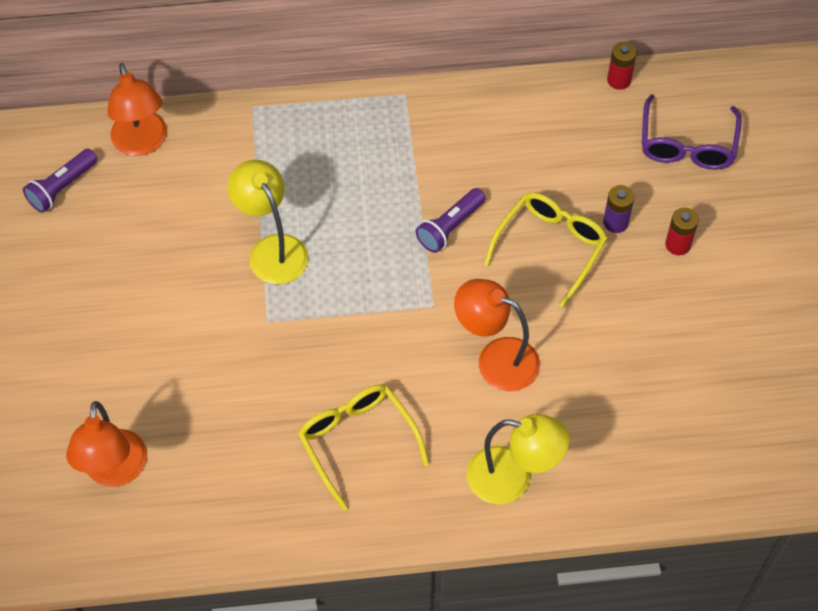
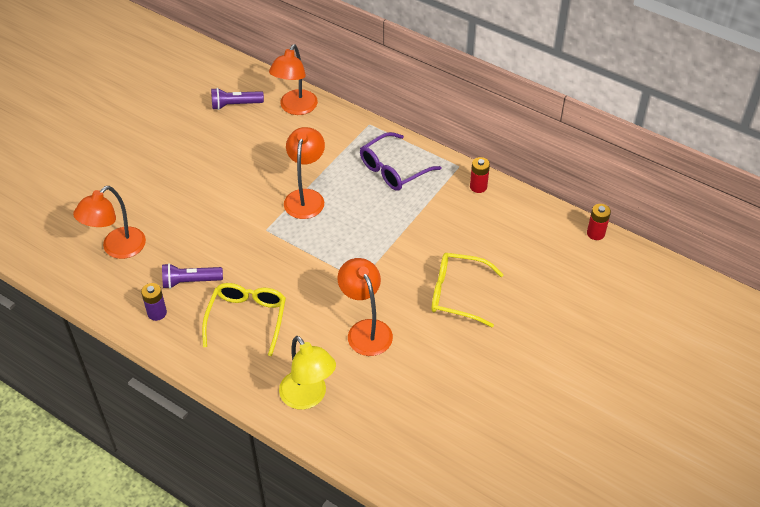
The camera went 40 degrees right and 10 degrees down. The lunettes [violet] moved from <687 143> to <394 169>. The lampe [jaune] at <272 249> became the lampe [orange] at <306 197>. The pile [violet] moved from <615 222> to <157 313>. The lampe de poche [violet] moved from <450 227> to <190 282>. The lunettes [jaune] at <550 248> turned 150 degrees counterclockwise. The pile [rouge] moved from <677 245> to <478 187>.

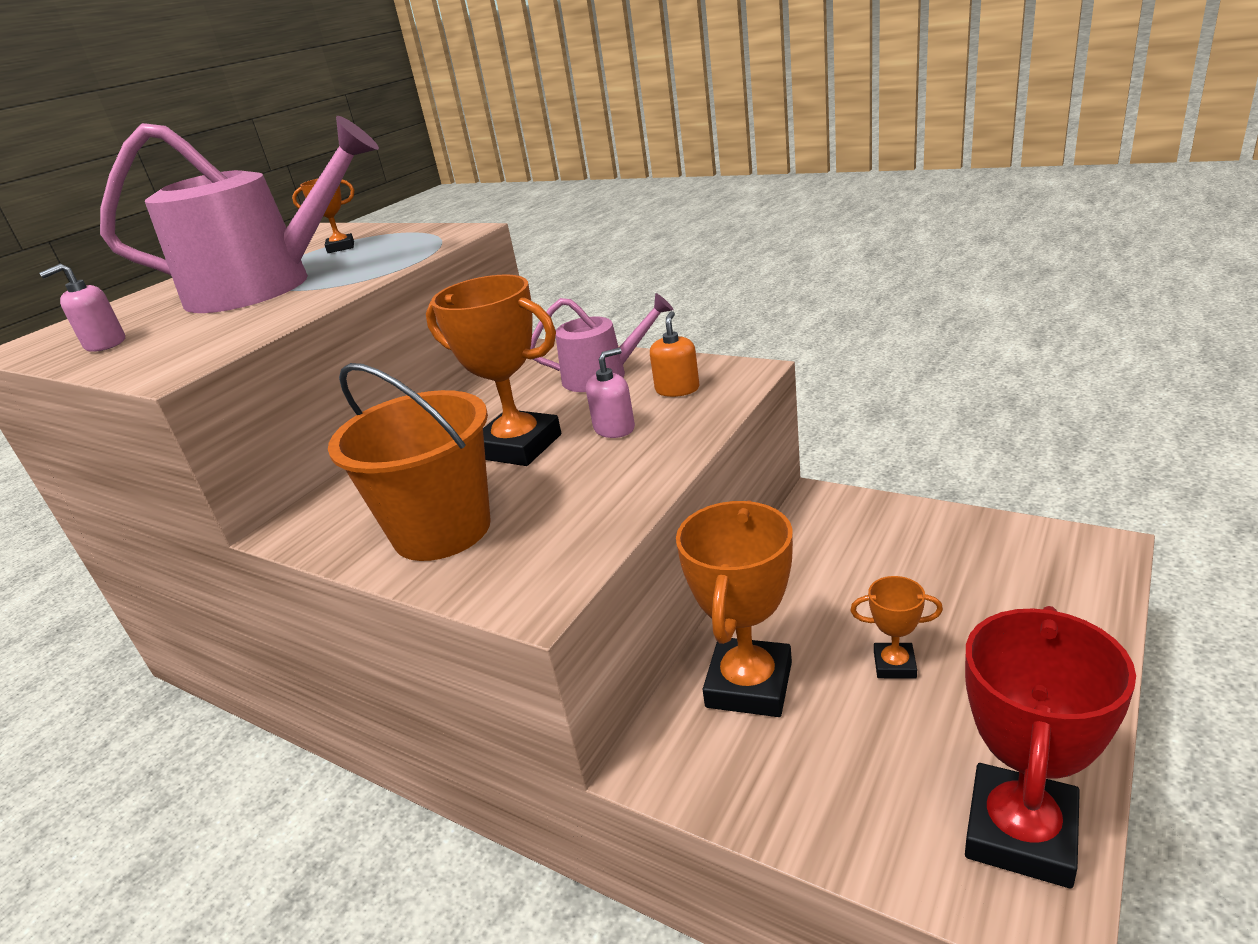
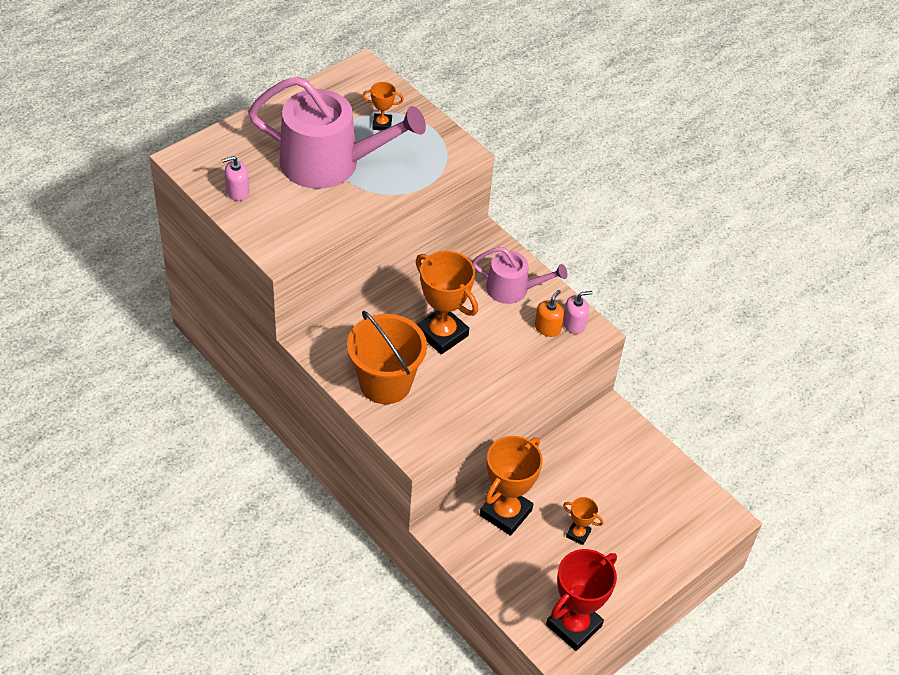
The camera went 10 degrees right and 20 degrees up. The distributeur de savon [rose] moved from <614 428> to <574 324>.

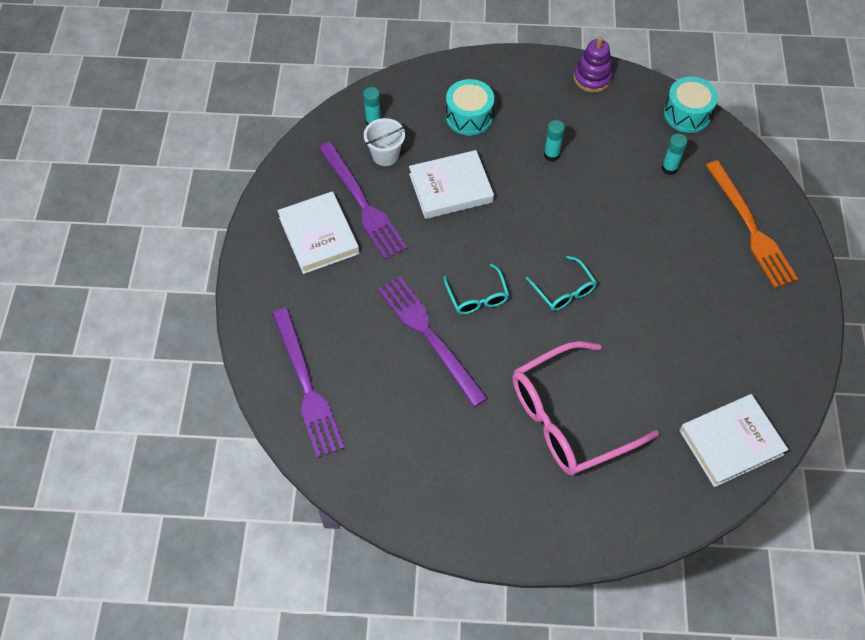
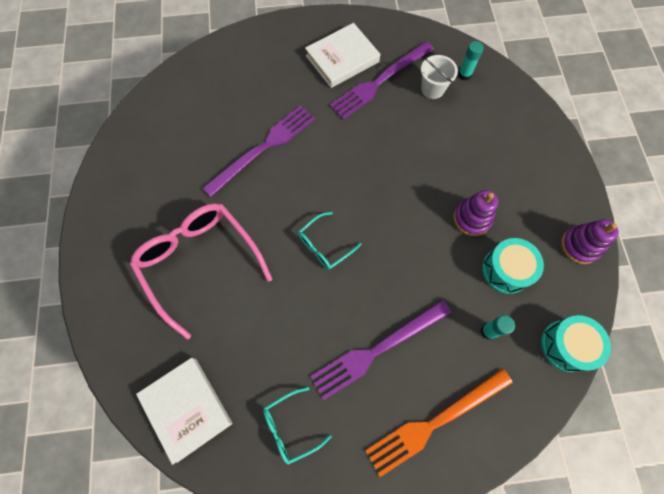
The camera went 80 degrees right and 10 degrees up. The tambour [turquoise] moved from <469 116> to <506 270>. The bâton de colle [turquoise] at <551 155> was replaced by the jouet à empiler [violet] at <472 218>. The livre [blanc] at <450 188> disappeared. The lunettes [turquoise] moved from <477 297> to <290 427>. The fourchette [violet] moved from <307 386> to <377 349>.

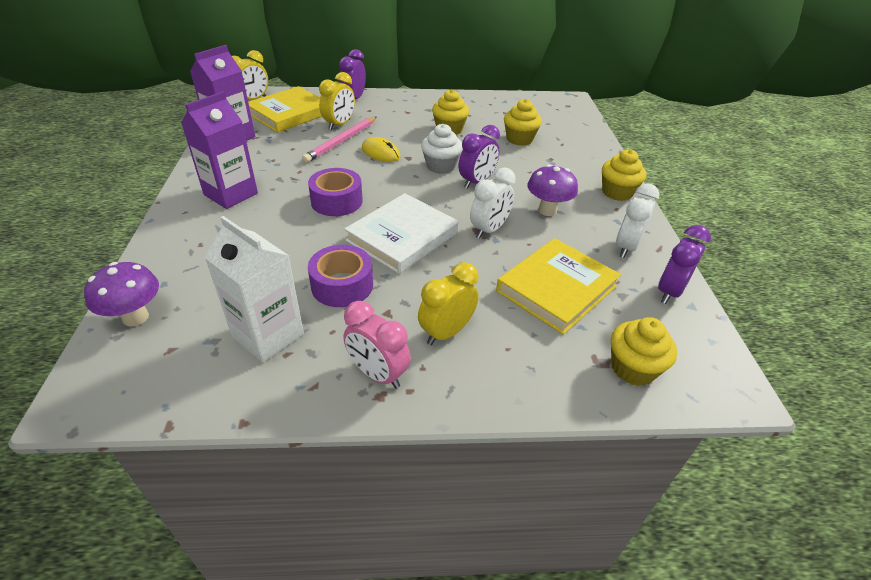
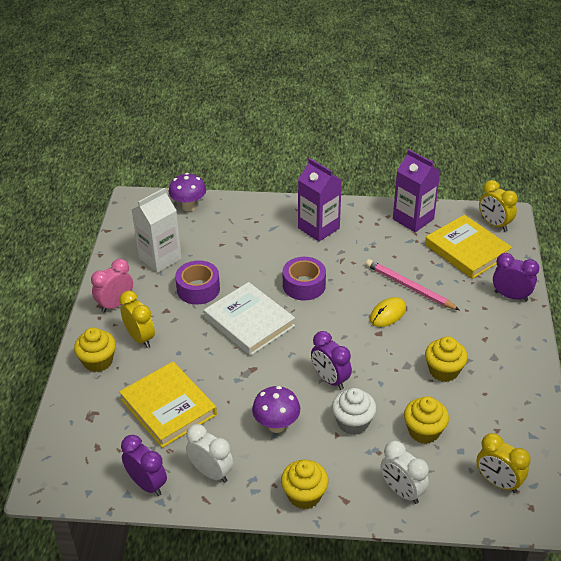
The camera went 100 degrees right and 0 degrees up. The réveil [jaune] moved from <339 125> to <498 482>. The muffin [blanc] moved from <441 166> to <353 422>. The réveil [blanc] moved from <489 230> to <402 491>. The muffin [jaune] moved from <633 368> to <98 361>.

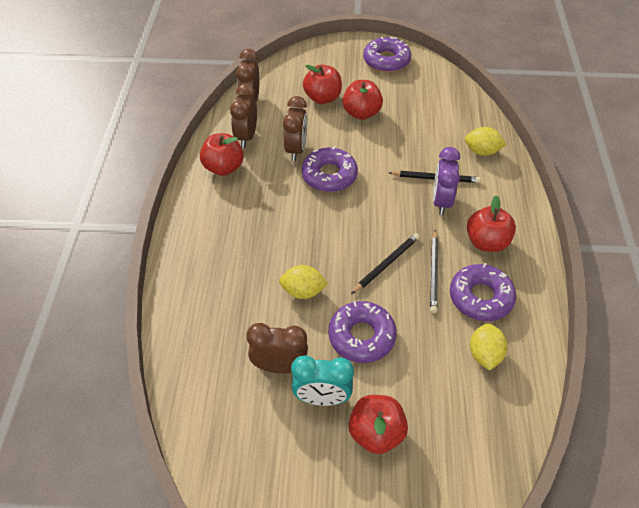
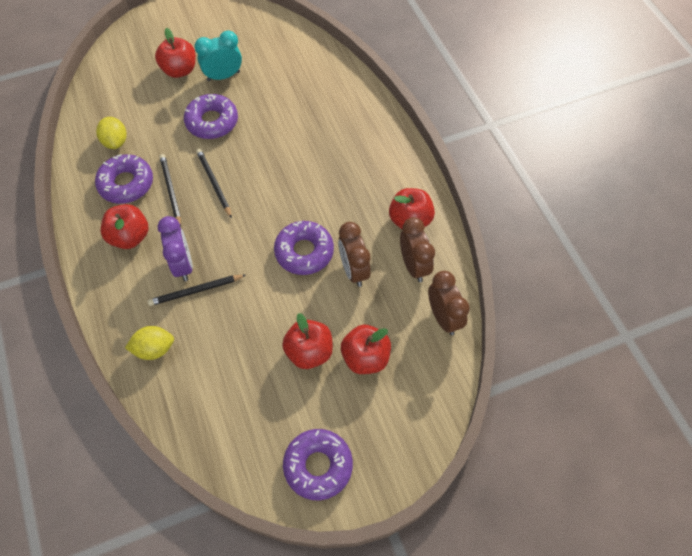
The camera went 155 degrees right and 10 degrees up. The crayon [noir] at <386 264> turned 135 degrees clockwise. The citron [jaune] at <303 291> disappeared. The réveil [marron] at <279 366> disappeared.

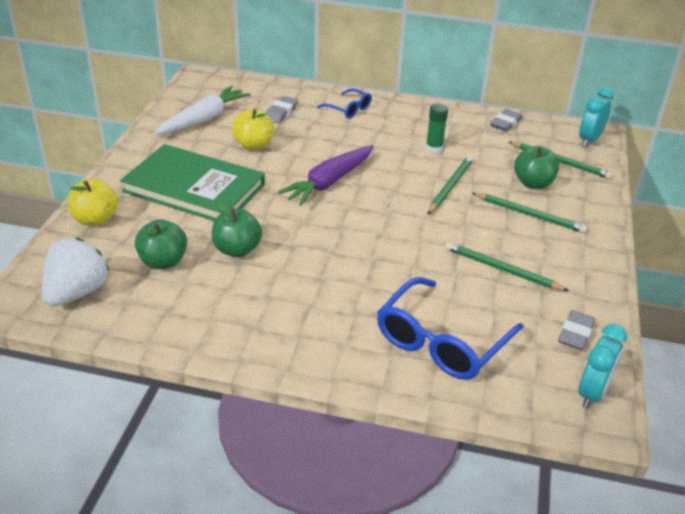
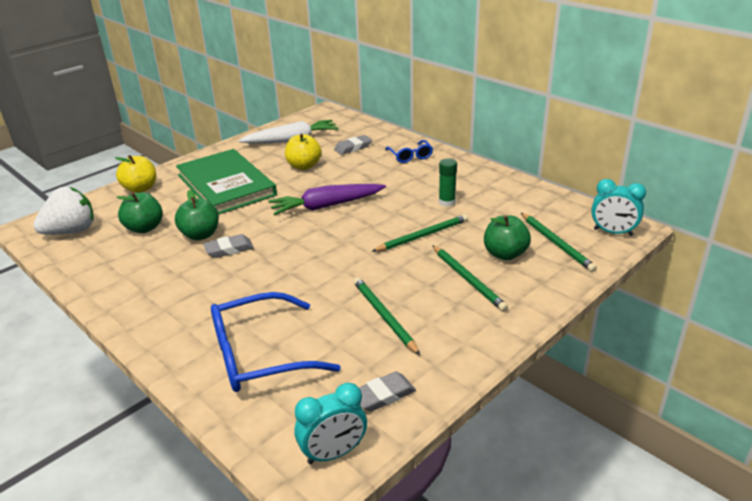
The camera went 35 degrees right and 5 degrees down. The réveil [turquoise] at <589 140> turned 135 degrees counterclockwise. The gomme [gris] moved from <505 123> to <229 249>.

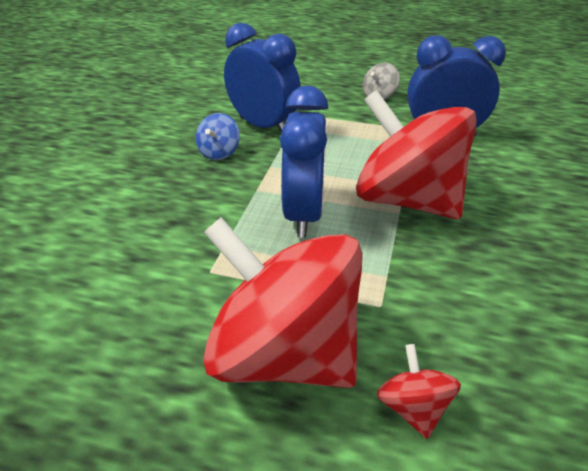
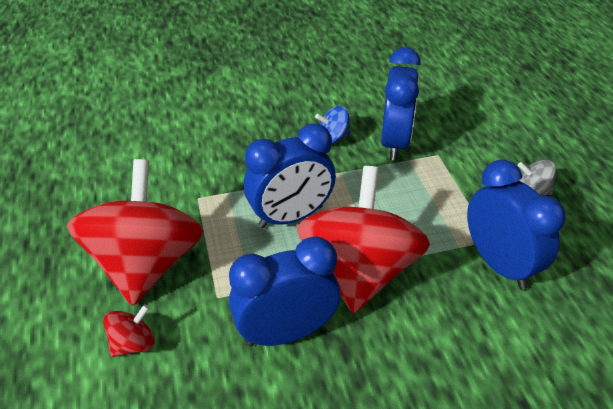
The camera went 60 degrees right and 5 degrees up. The réveil [bleu] at <286 332> appeared.

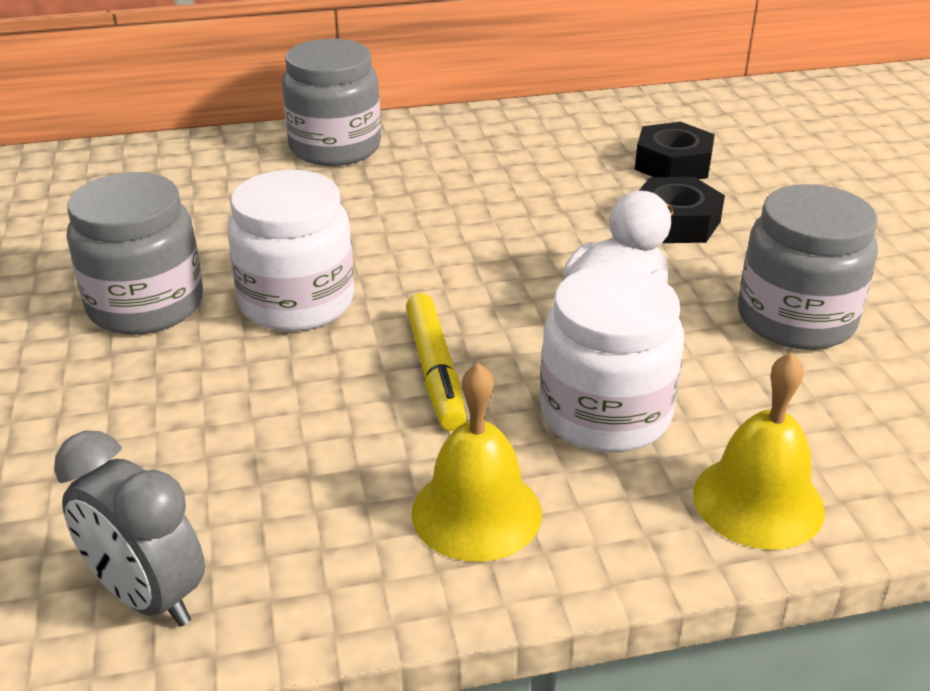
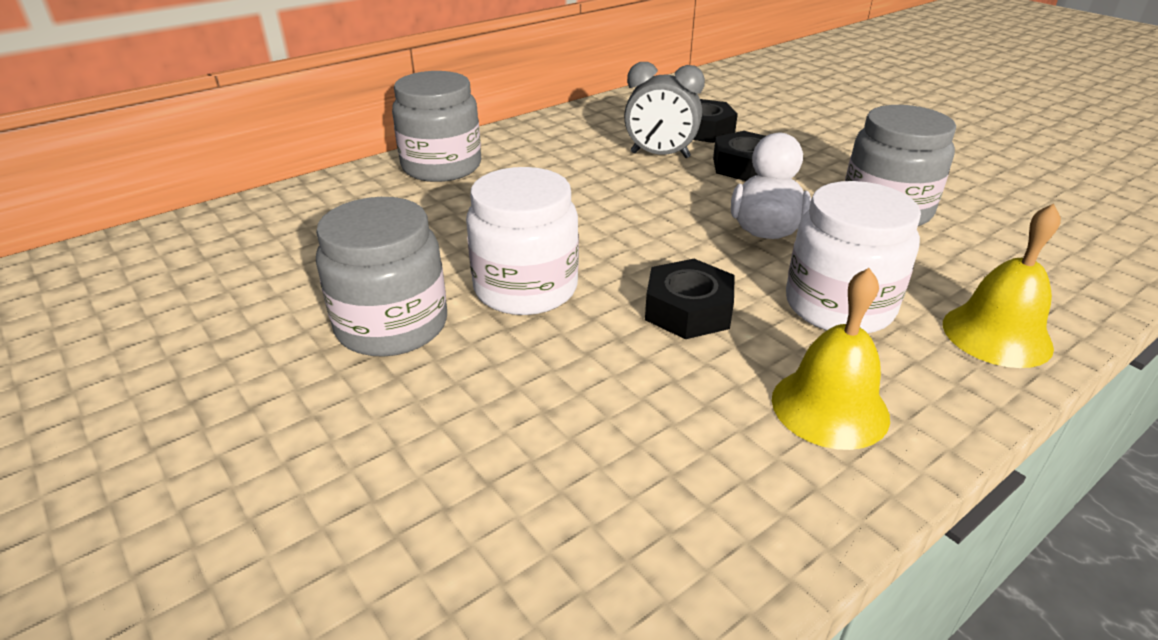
The camera went 25 degrees left and 0 degrees up. The feutre [jaune] at <435 370> was replaced by the écrou [noir] at <688 310>. The réveil [gris] moved from <148 596> to <660 155>.

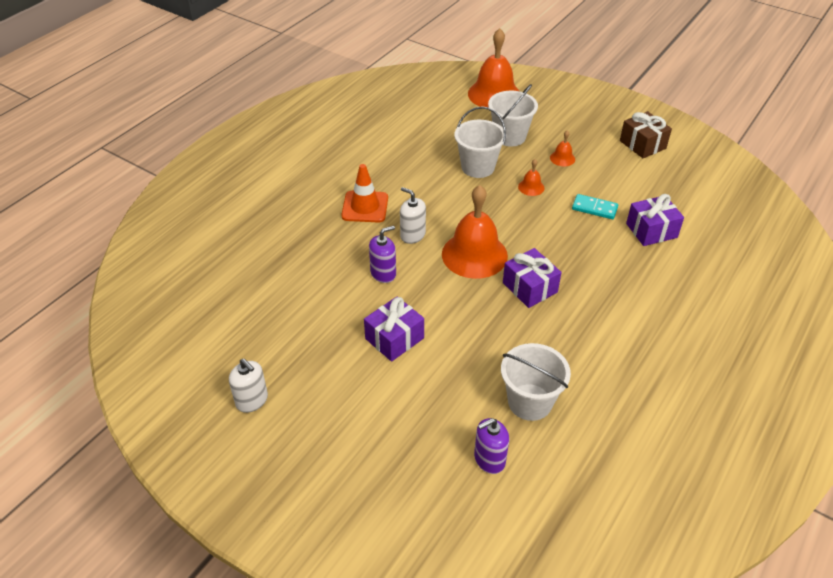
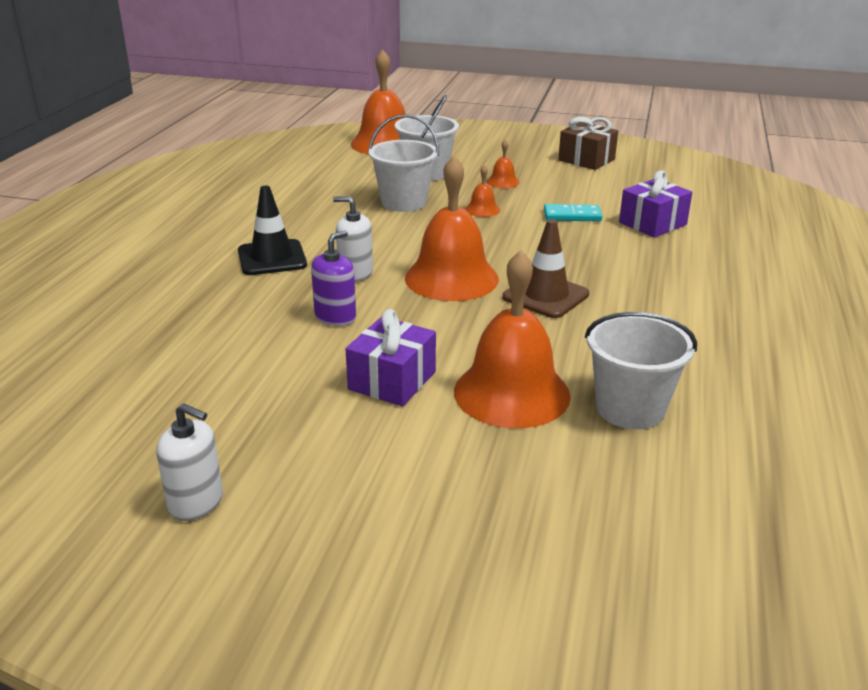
The camera went 20 degrees left and 15 degrees down. The cône de chantier [orange] at <365 207> became the cône de chantier [noir] at <272 258>. The cadeau [violet] at <530 287> was replaced by the cône de chantier [marron] at <545 296>. The distributeur de savon [violet] at <489 459> disappeared. The cloche [orange] at <511 393> appeared.

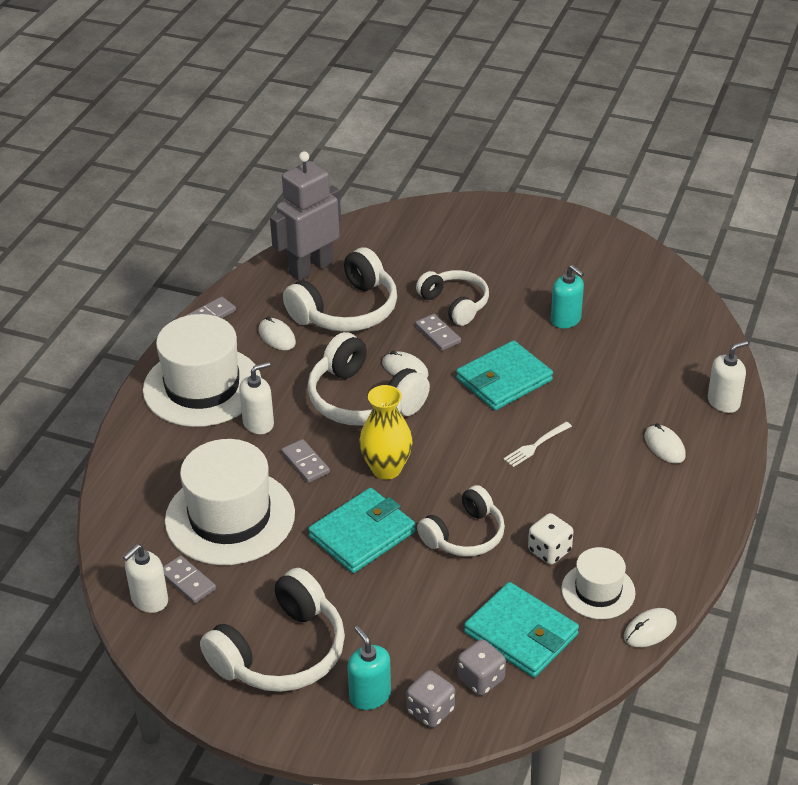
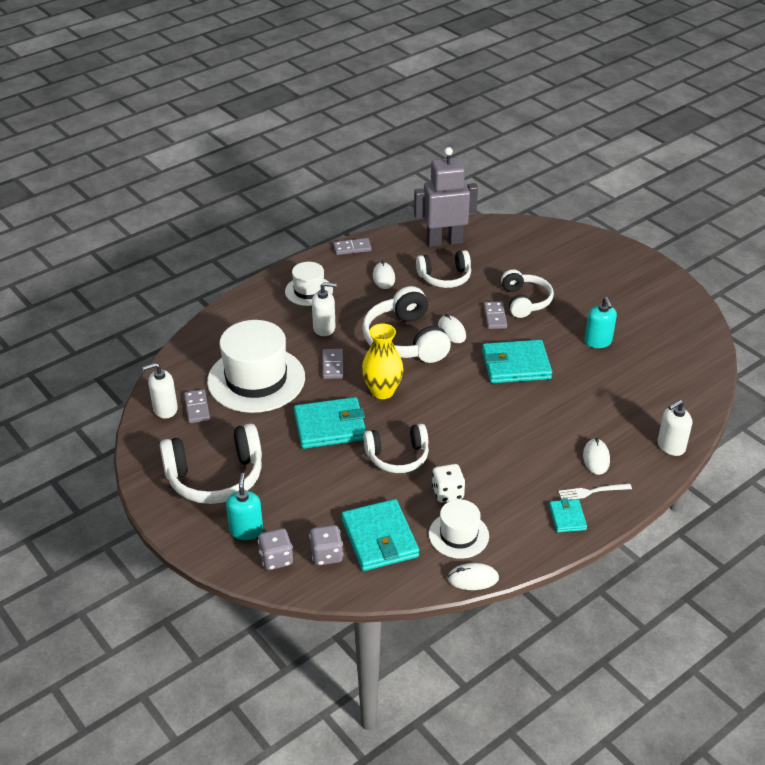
The camera went 30 degrees right and 0 degrees up. The casque audio [blanc] at <346 310> changed to 0.65 times the size. The chapeau [blanc] at <202 386> changed to 0.54 times the size. The distributeur de savon [blanc] at <723 402> turned 150 degrees clockwise. The fourchette [blanc] moved from <535 446> to <591 492>. The portefeuille [turquoise] at <567 517> appeared.

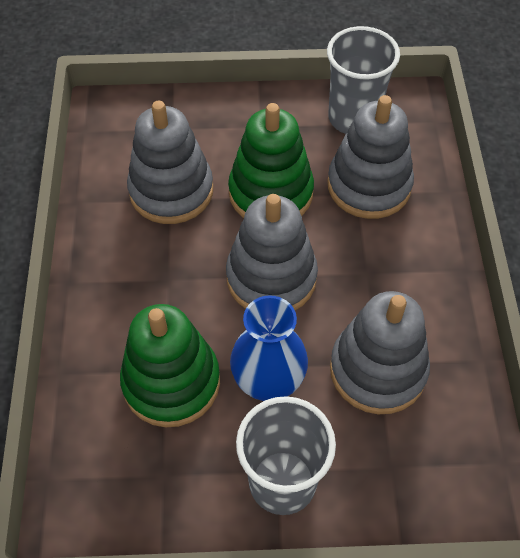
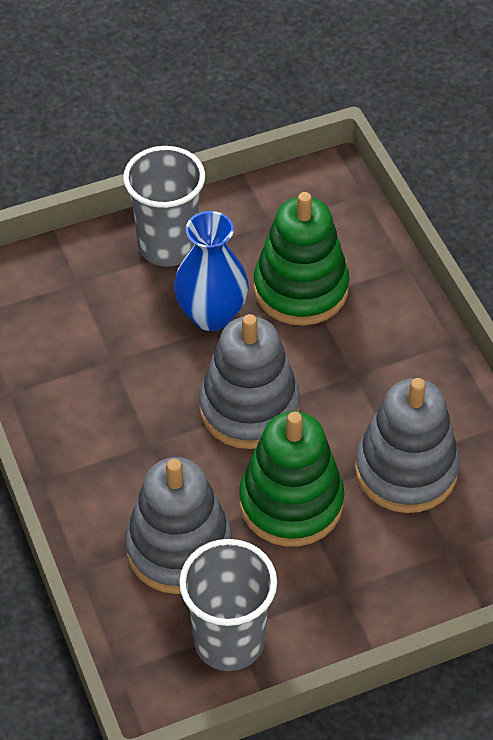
The camera went 160 degrees right and 5 degrees down. The jouet à empiler [gris] at <377 370> disappeared.

